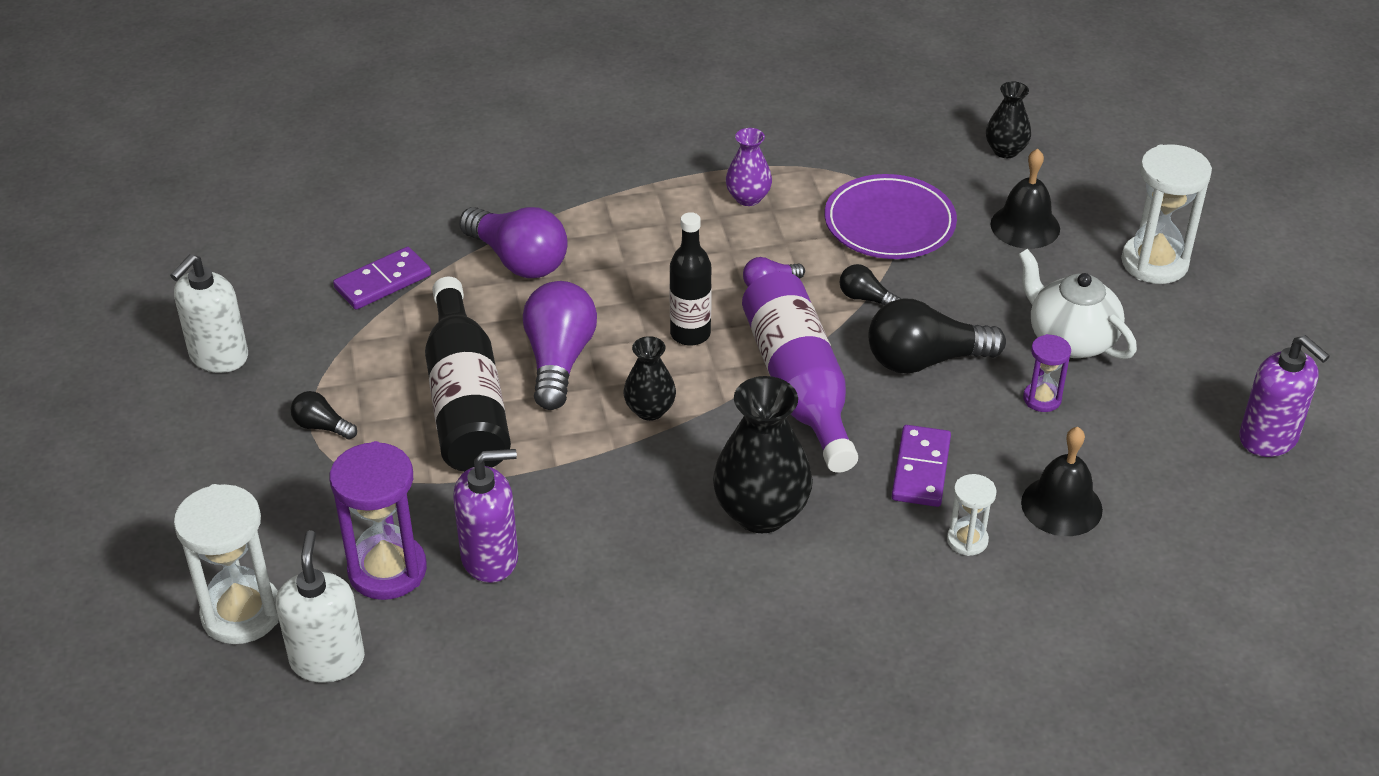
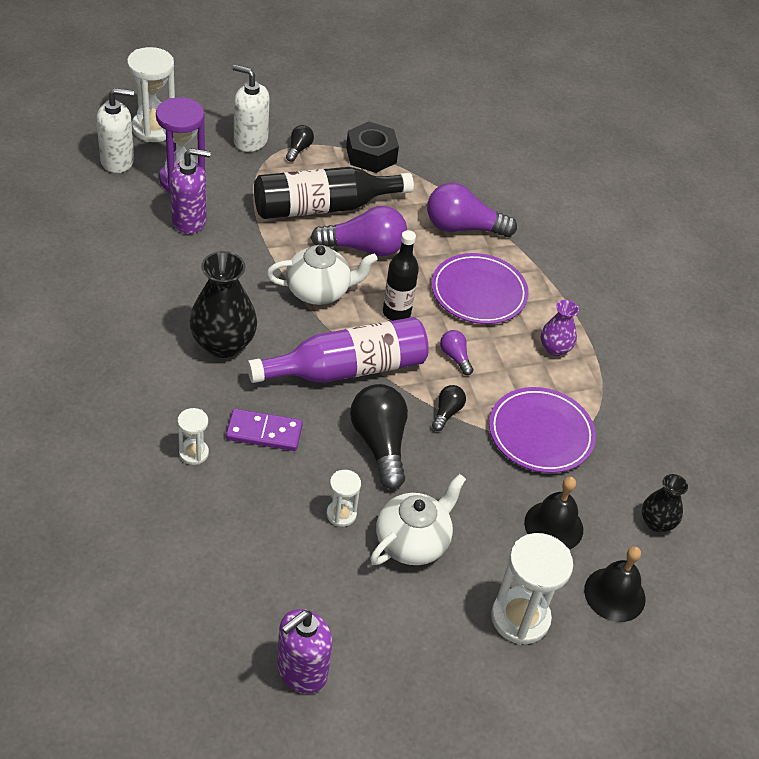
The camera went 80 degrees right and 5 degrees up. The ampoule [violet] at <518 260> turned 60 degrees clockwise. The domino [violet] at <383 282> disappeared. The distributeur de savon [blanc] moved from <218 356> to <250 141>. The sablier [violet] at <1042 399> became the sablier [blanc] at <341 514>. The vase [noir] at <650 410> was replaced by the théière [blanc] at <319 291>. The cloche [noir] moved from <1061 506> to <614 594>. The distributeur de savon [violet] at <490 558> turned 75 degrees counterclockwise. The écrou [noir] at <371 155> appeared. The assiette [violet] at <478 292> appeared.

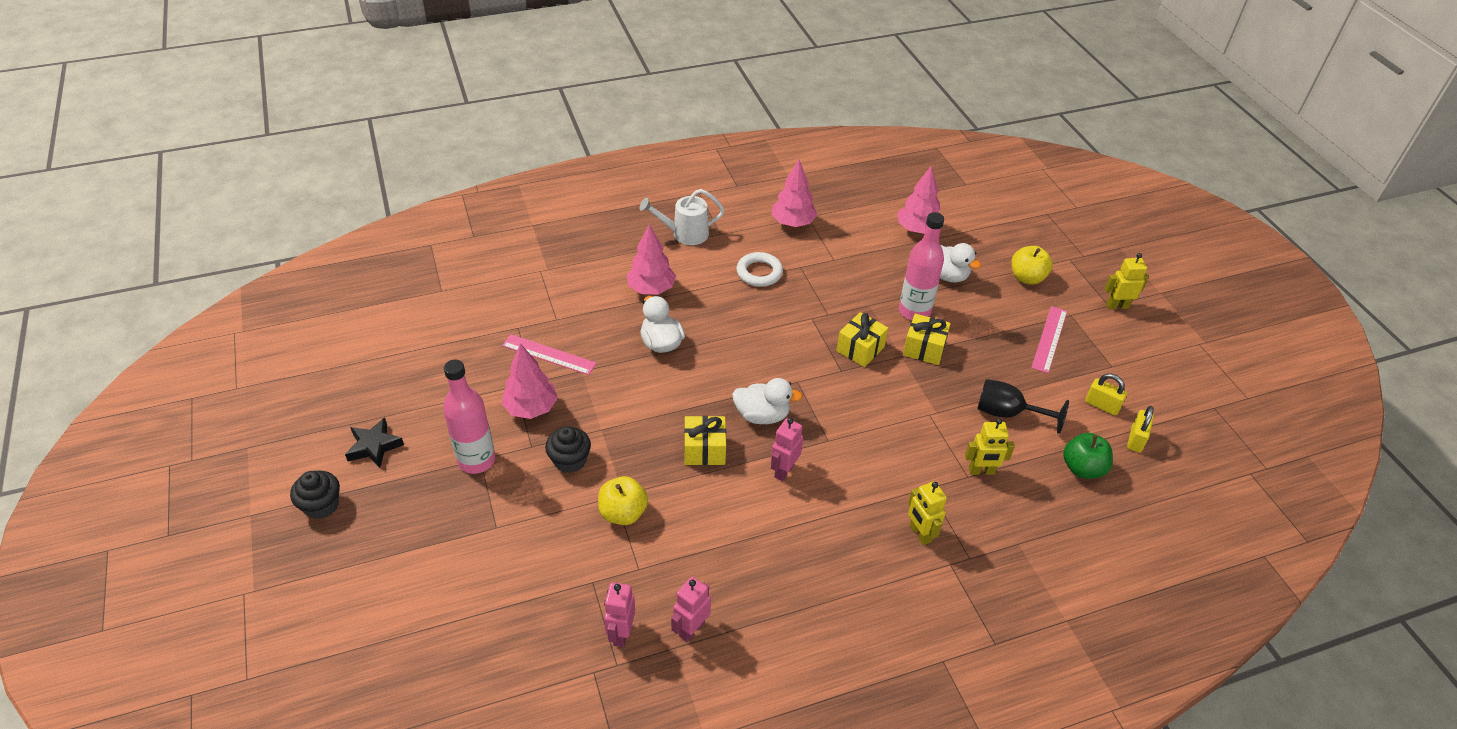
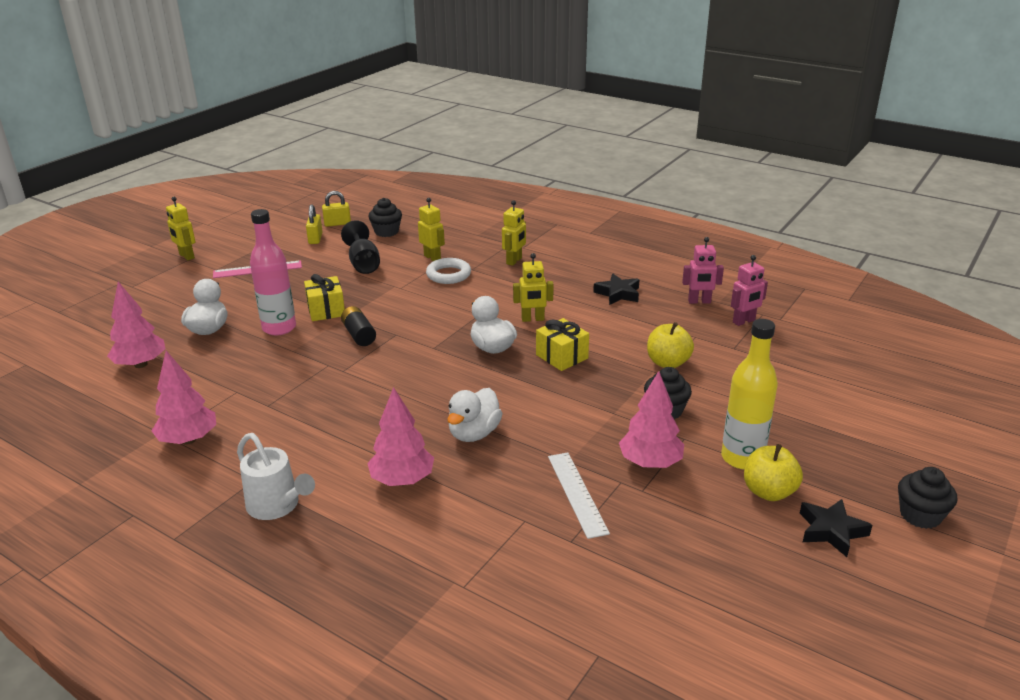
The camera went 125 degrees left and 15 degrees down. The pomme [jaune] moved from <1027 278> to <768 492>. The anneau [blanc] moved from <759 272> to <448 275>. The cadeau [jaune] at <860 349> was replaced by the pile [noir] at <359 335>. The règle [rose] at <549 354> became the règle [blanc] at <577 493>. The bouteille [rose] at <476 460> became the bouteille [jaune] at <742 458>. The robot [rose] at <784 471> became the robot [jaune] at <533 319>. The pomme [vert] at <1082 468> was replaced by the muffin [noir] at <386 232>. The étoile [noir] at <618 294> appeared.

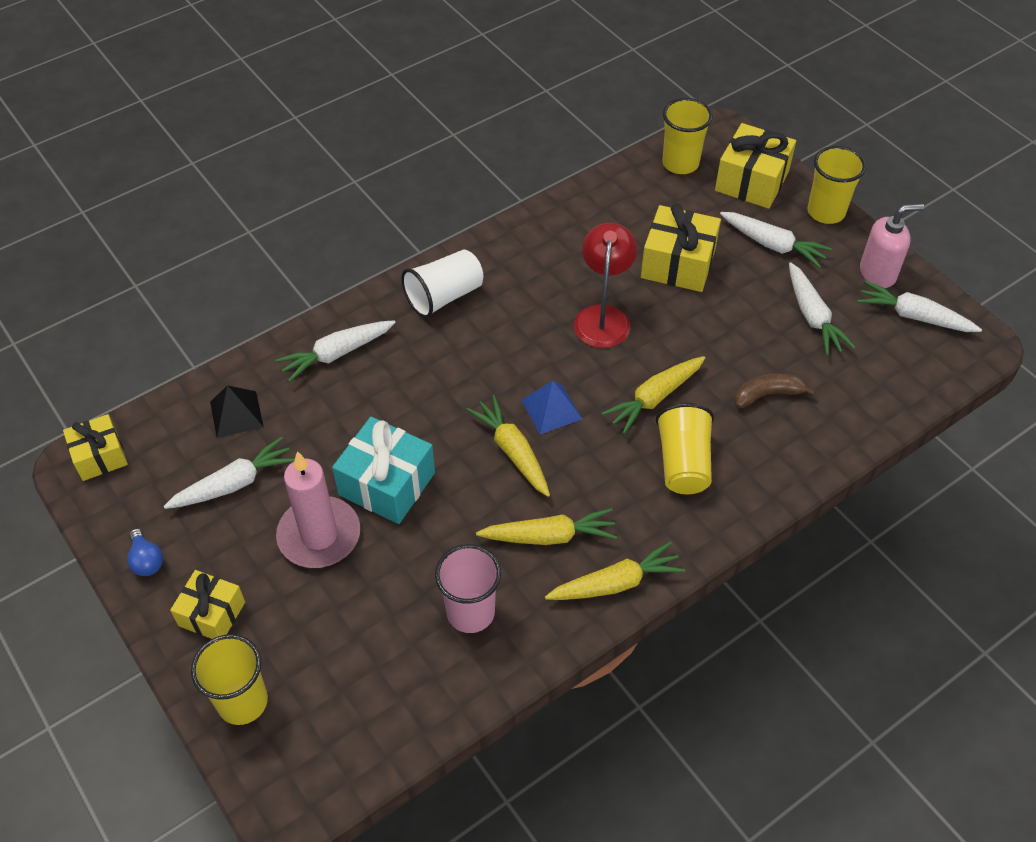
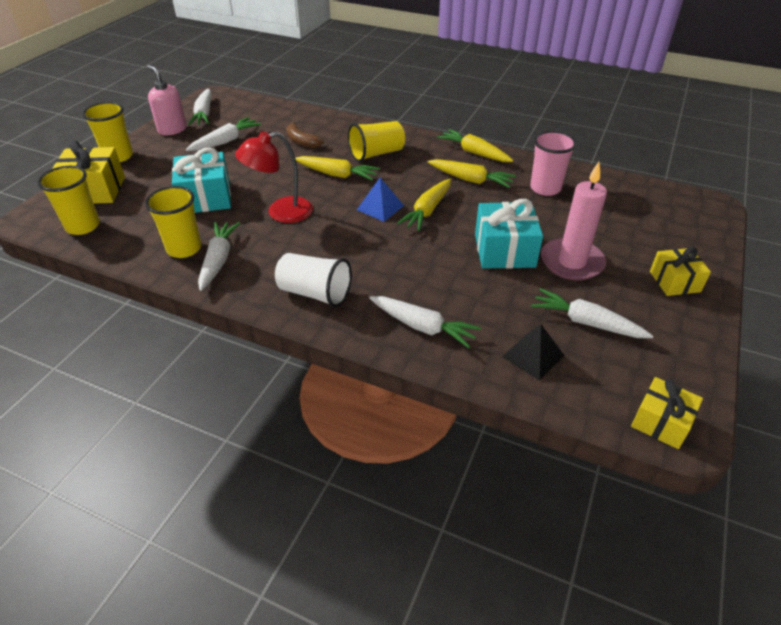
The camera went 120 degrees left and 10 degrees down. The cadeau [jaune] at <678 264> became the cadeau [turquoise] at <205 197>. The carotte [blanc] moved from <772 245> to <218 260>. The carotte [jaune] at <549 536> turned 150 degrees clockwise. The ampoule [bleu] at <146 560> disappeared. The gobelet [jaune] moved from <242 702> to <184 248>.

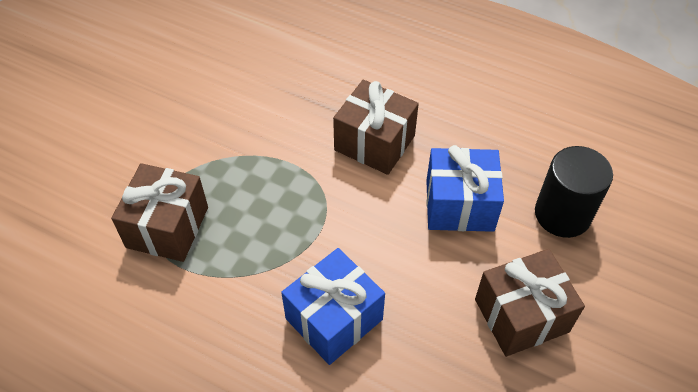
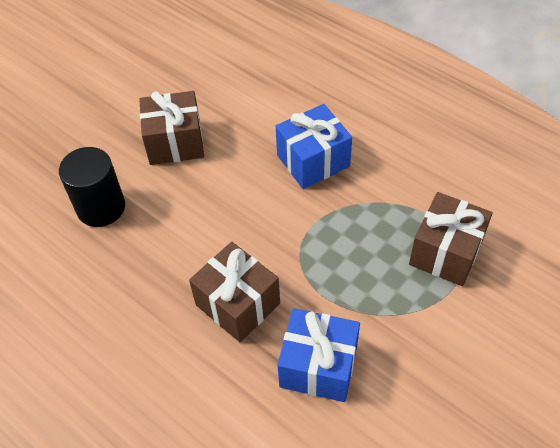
The camera went 165 degrees left and 0 degrees up. The cadeau [bleu] moved from <459 205> to <318 366>.

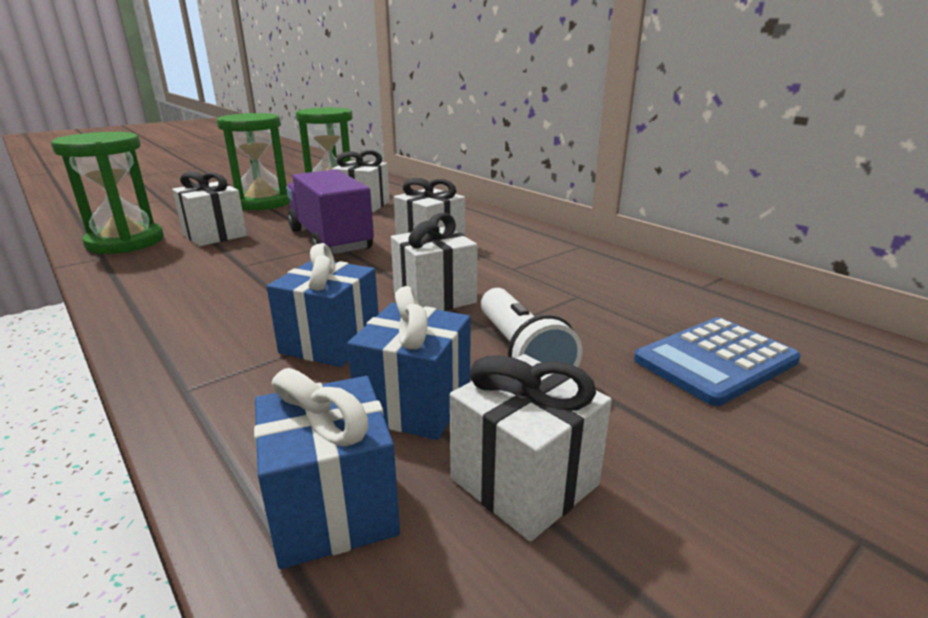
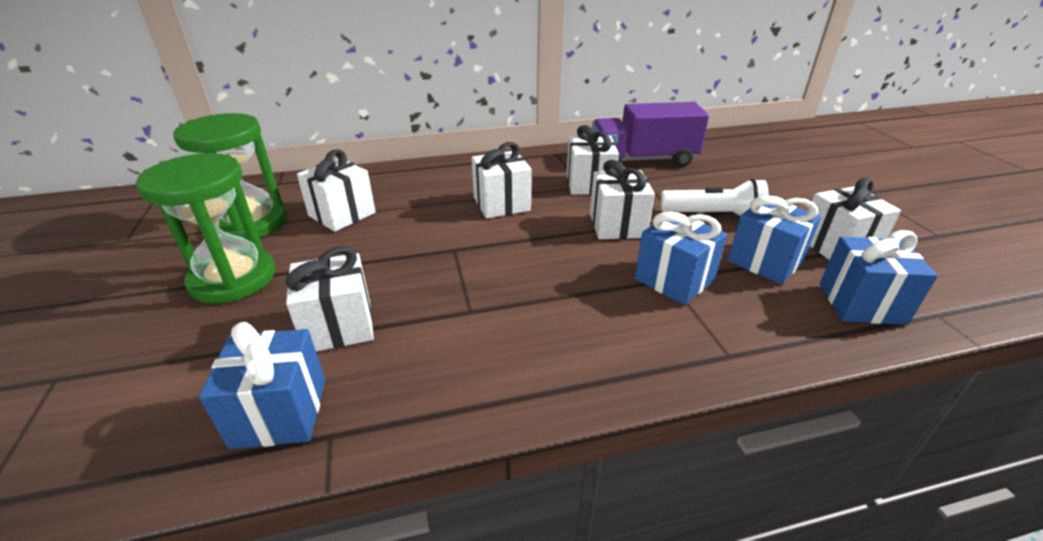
The camera went 65 degrees left and 10 degrees up. The sablier [vert] at <125 242> was replaced by the cadeau [bleu] at <280 412>. The camion [violet] moved from <330 240> to <642 160>. The calculatrice [bleu] at <715 361> disappeared. The cadeau [blanc] at <589 184> appeared.

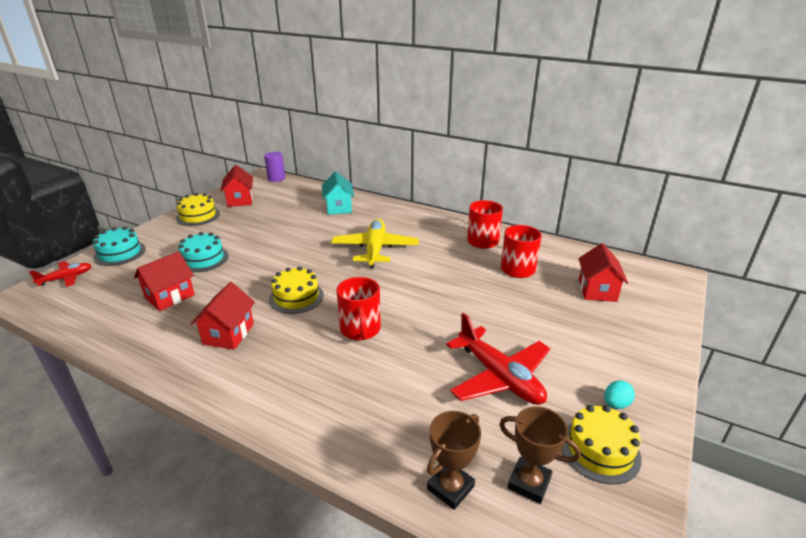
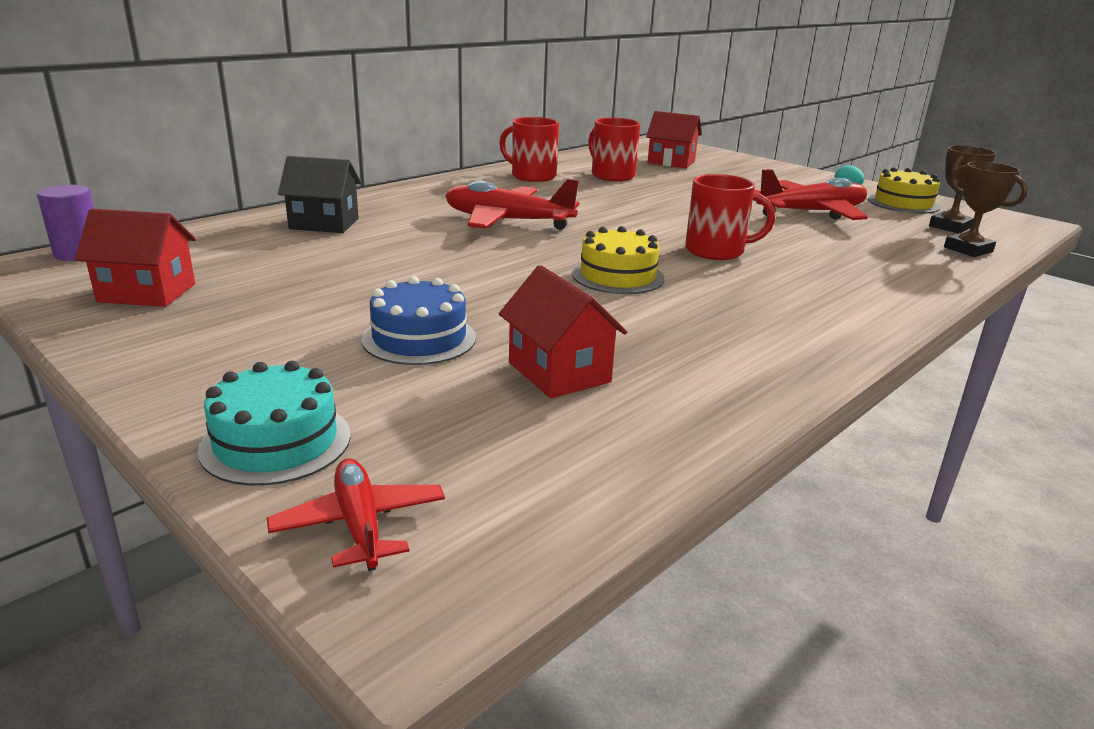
The camera went 75 degrees left and 5 degrees down. The maison [turquoise] at <338 207> became the maison [noir] at <324 224>. The gâteau [jaune] at <198 216> disappeared. The avion [jaune] at <375 249> became the avion [rouge] at <507 221>. The gâteau [turquoise] at <203 259> became the gâteau [bleu] at <419 338>. The maison [rouge] at <228 334> disappeared.

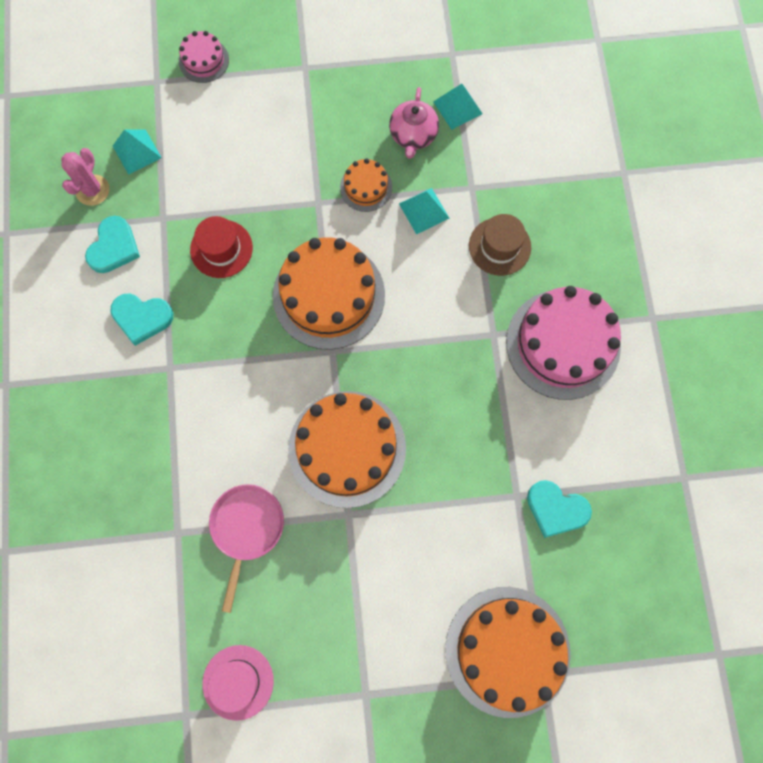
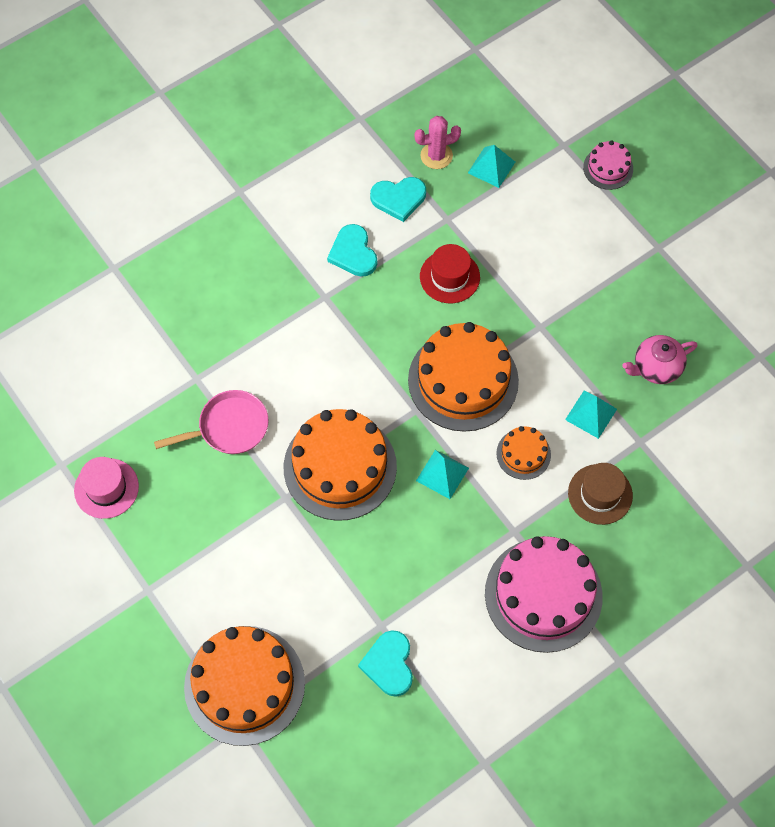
The camera went 60 degrees right and 10 degrees down. The pyramide [turquoise] moved from <457 107> to <442 474>. The gâteau [orange] moved from <366 187> to <523 454>.

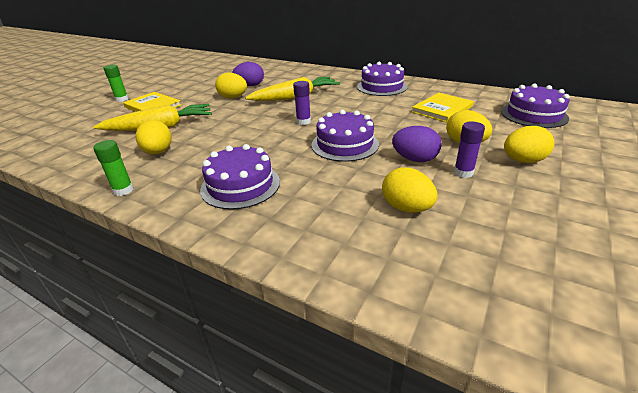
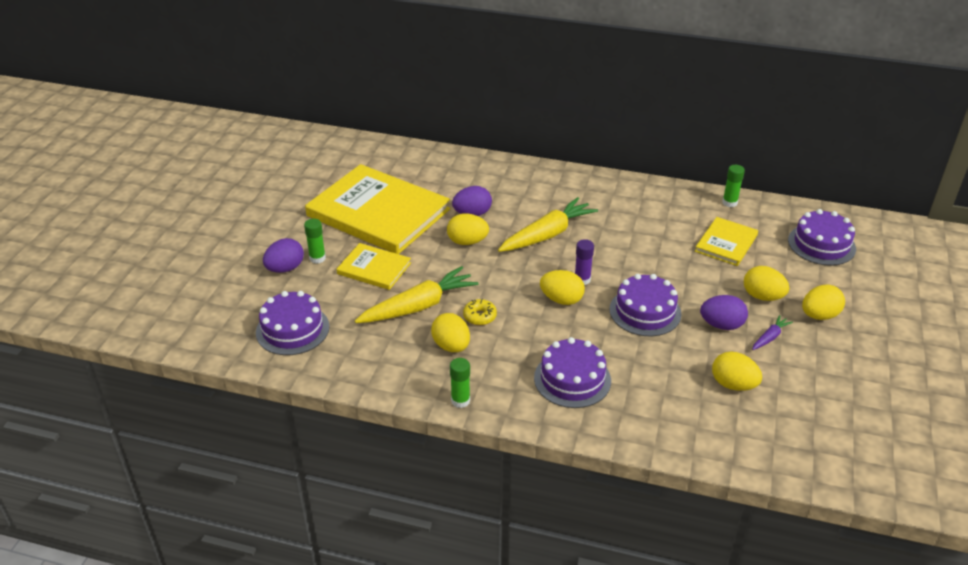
The camera went 15 degrees left and 5 degrees up. The gâteau [violet] moved from <381 87> to <292 329>. The bâton de colle [violet] at <463 172> was replaced by the carotte [violet] at <770 337>. The livre [jaune] at <378 212> appeared. The bâton de colle [vert] at <729 203> appeared. The œuf [violet] at <285 268> appeared. The œuf [jaune] at <561 300> appeared. The beignet [jaune] at <480 316> appeared.

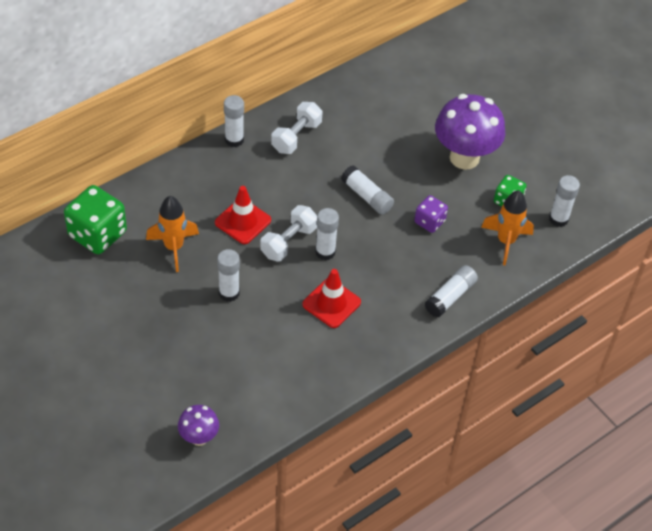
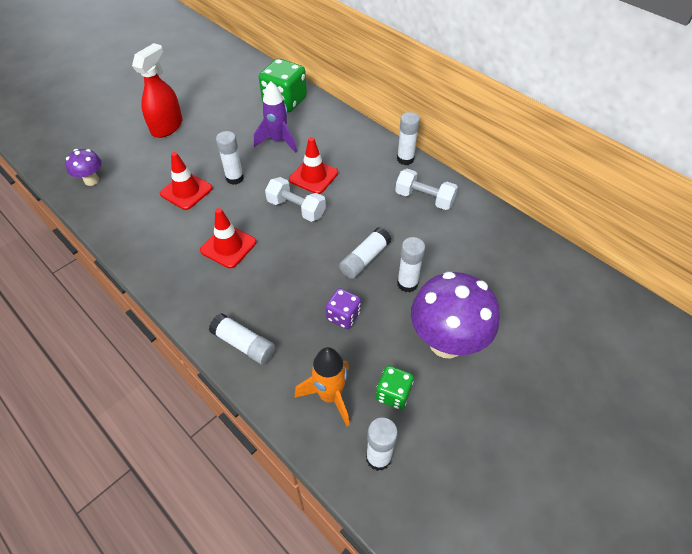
The camera went 85 degrees right and 0 degrees up. The fusée [orange] at <174 247> became the fusée [violet] at <278 141>. The bâton de colle [blanc] moved from <325 252> to <407 284>. The vaporisateur [rouge] at <167 127> appeared. The cône de chantier [rouge] at <186 191> appeared.

